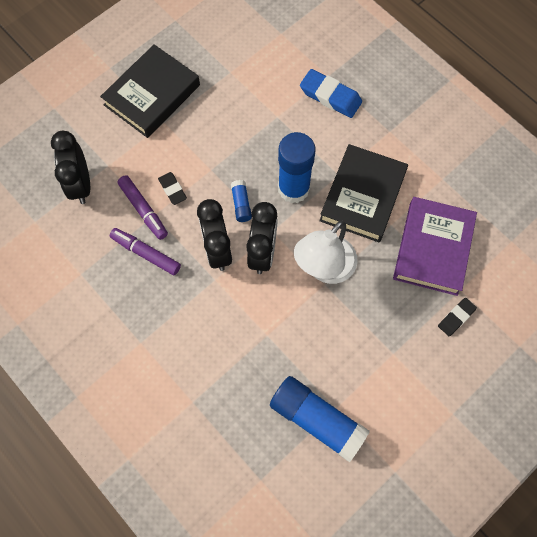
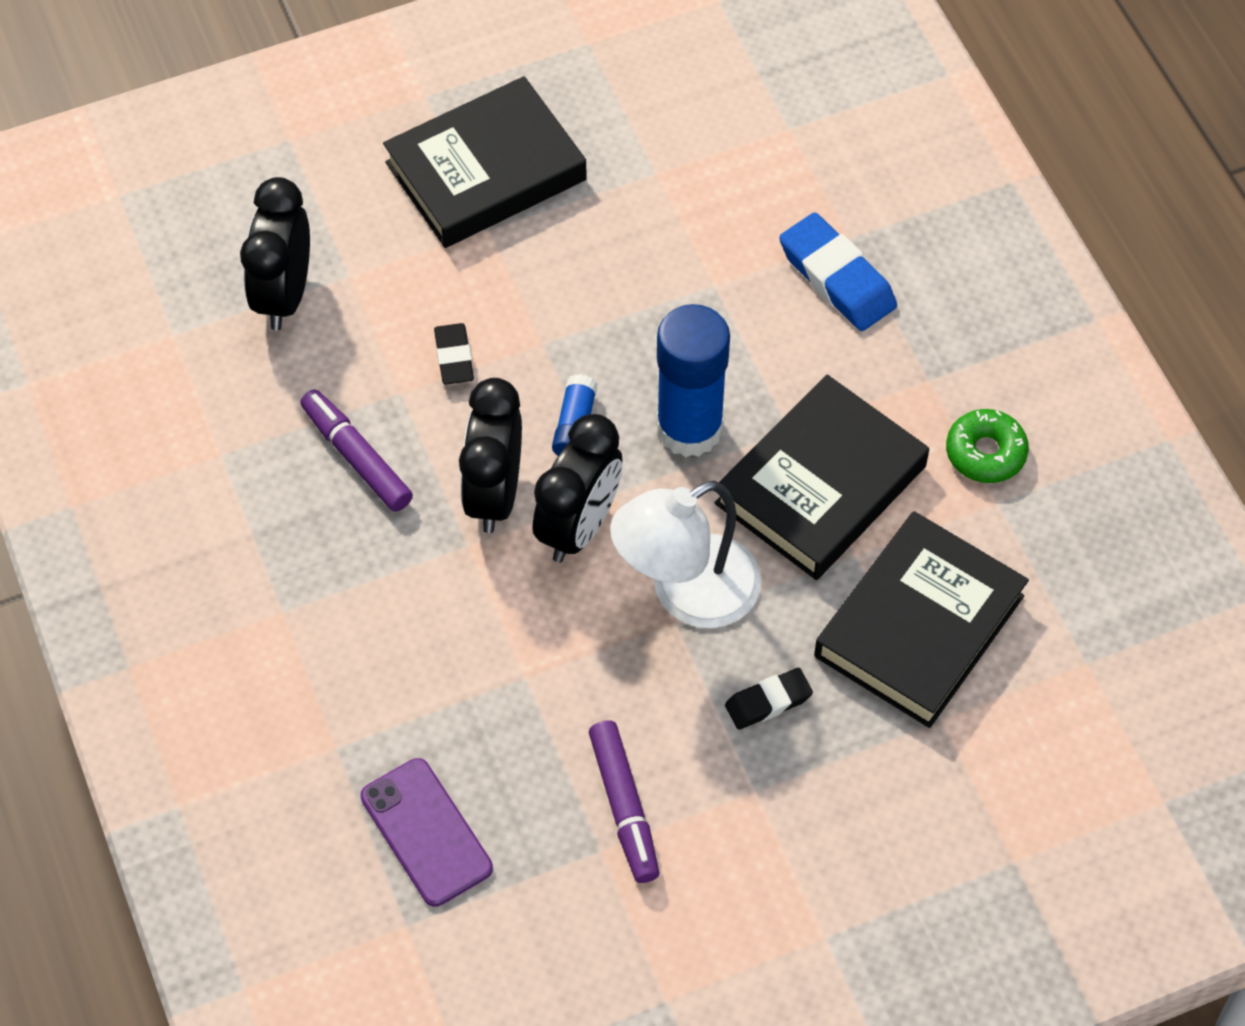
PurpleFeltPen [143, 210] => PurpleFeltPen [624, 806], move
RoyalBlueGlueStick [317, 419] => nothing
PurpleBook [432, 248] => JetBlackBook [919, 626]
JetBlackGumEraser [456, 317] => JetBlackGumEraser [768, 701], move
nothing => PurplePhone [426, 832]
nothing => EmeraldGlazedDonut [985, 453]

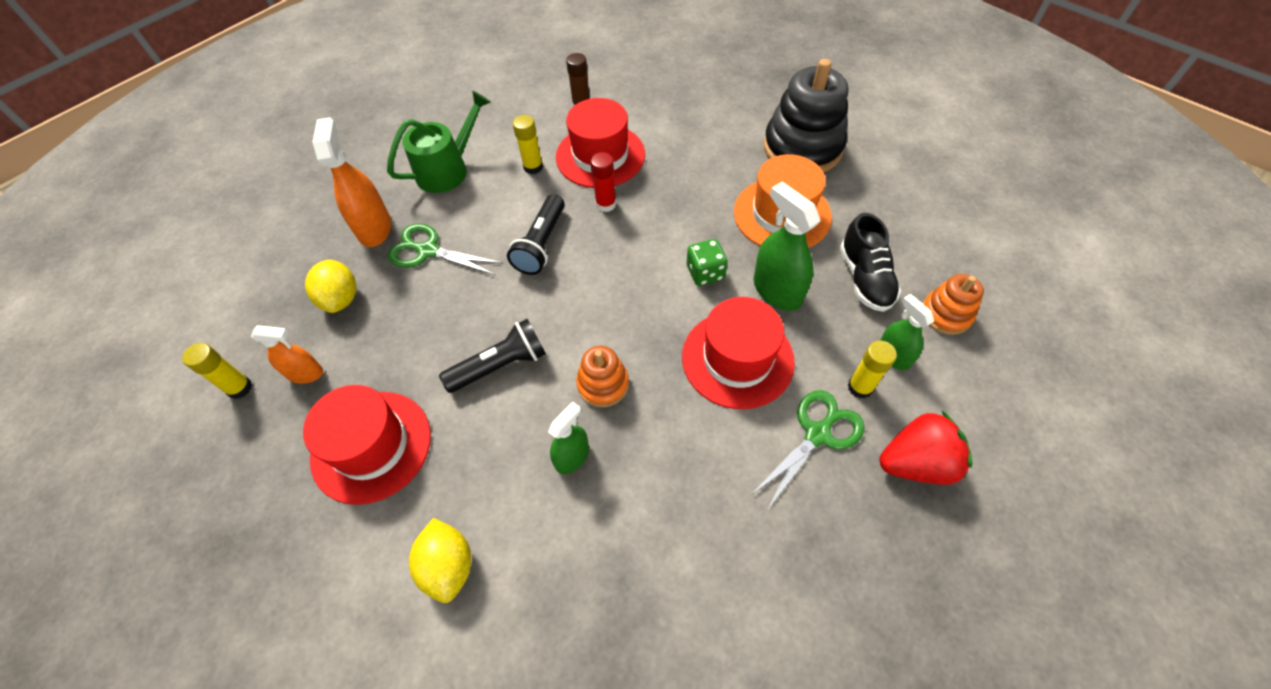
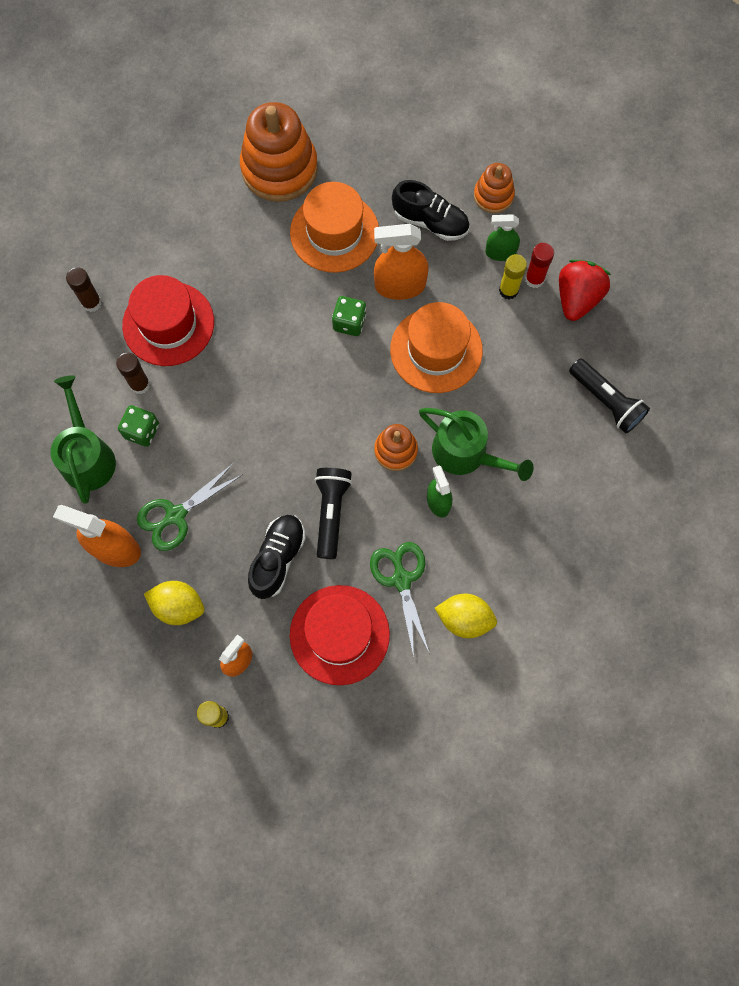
JetBlackTorch [541, 244] => JetBlackTorch [606, 401], move
GoldenGlueStick [533, 167] => BrownGlueStick [140, 384]
CrimsonGlueStick [606, 204] => CrimsonGlueStick [534, 279], move
CrimsonTopHat [737, 359] => OrangeTopHat [436, 350]
EmeraldScissors [817, 434] => EmeraldScissors [401, 579], move
EmeraldSprayCleaner [777, 291] => OrangeSprayCleaner [400, 286]
JetBlackStackingRings [802, 148] => OrangeStackingRings [279, 169]
nothing => EmeraldDie [142, 431]
nothing => JetBlackLaceUpShoe [278, 558]
nothing => EmeraldWateringPot [466, 453]

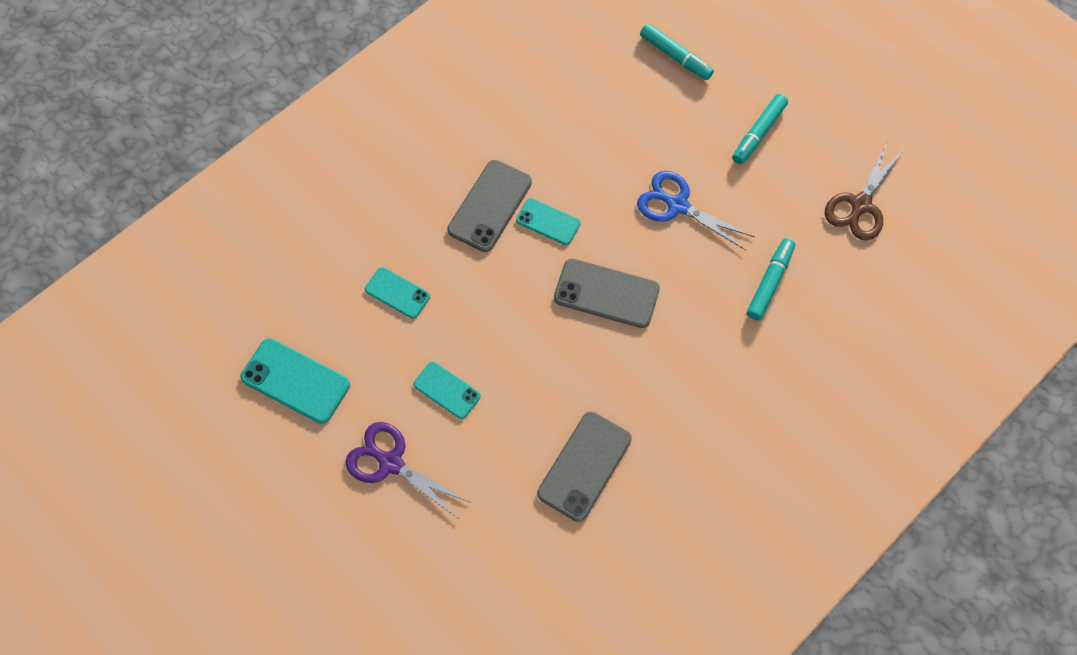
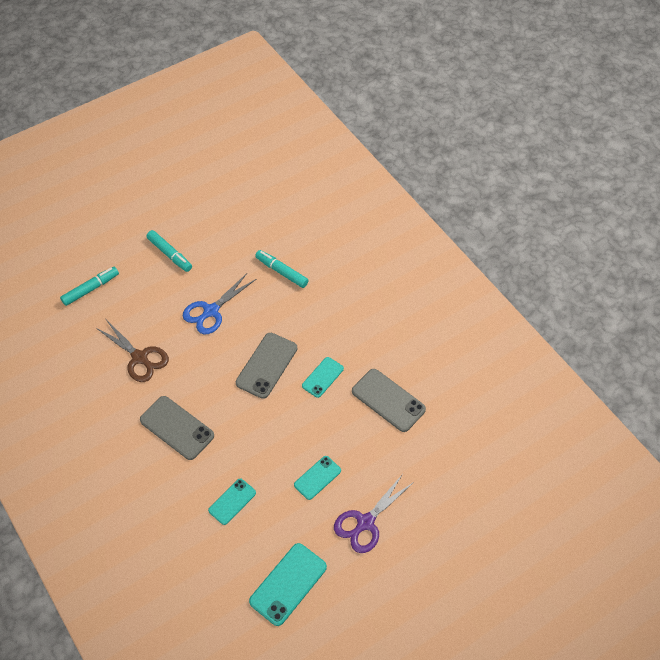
TurquoisePhone [548, 222] => TurquoisePhone [322, 377], move
BrownScissors [860, 205] => BrownScissors [139, 358], move

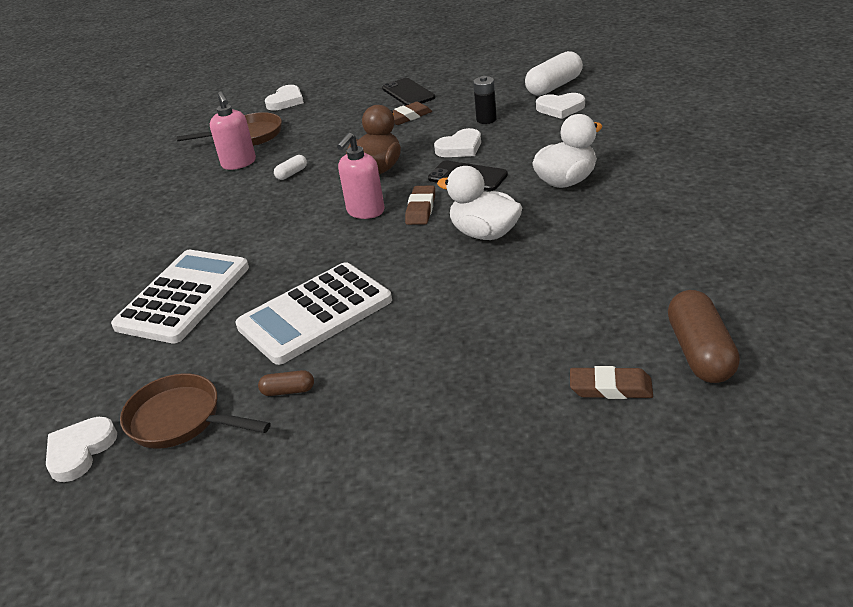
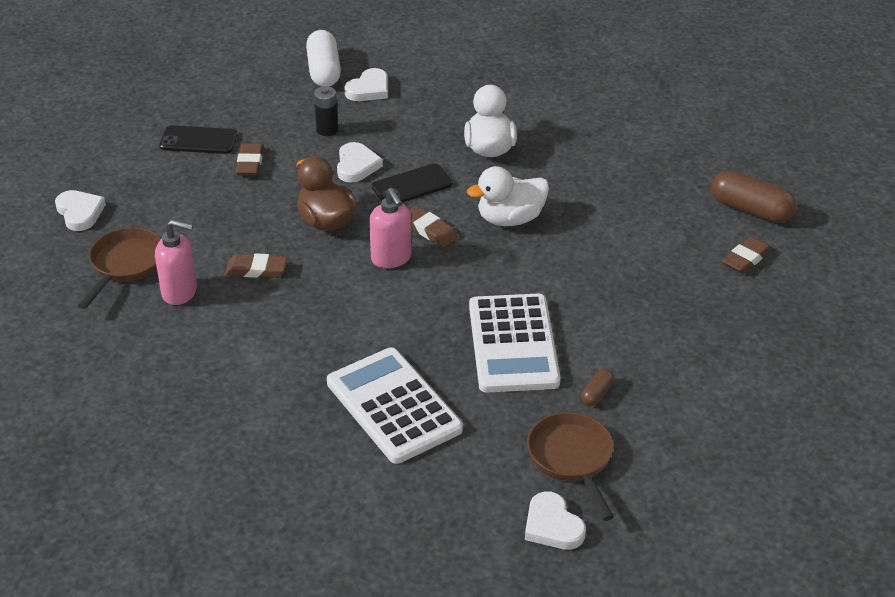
BrownFryingPan [181, 420] => BrownFryingPan [572, 459], 105 degrees clockwise
WhiteCapsule [292, 174] => BrownGumEraser [256, 269]

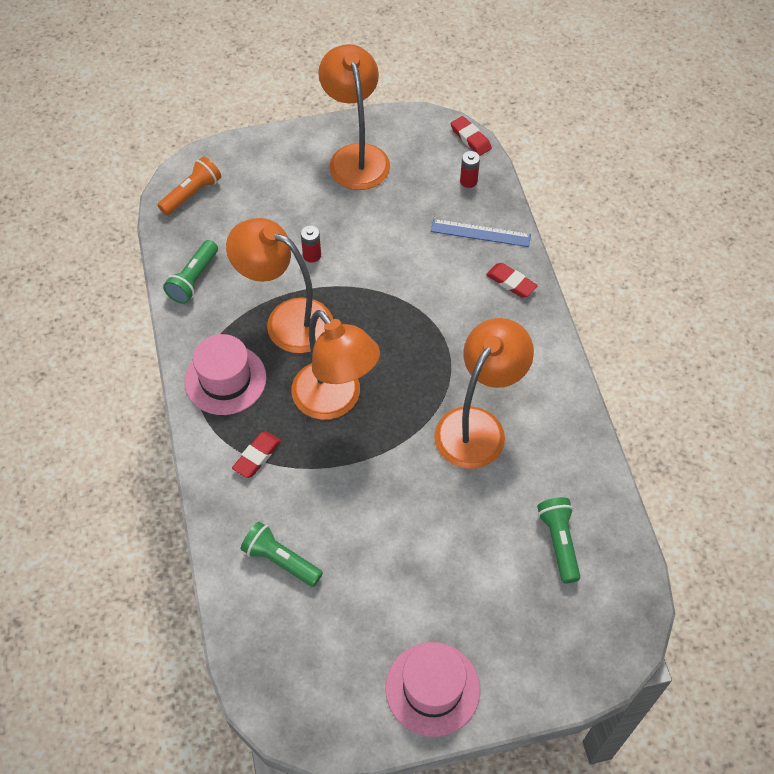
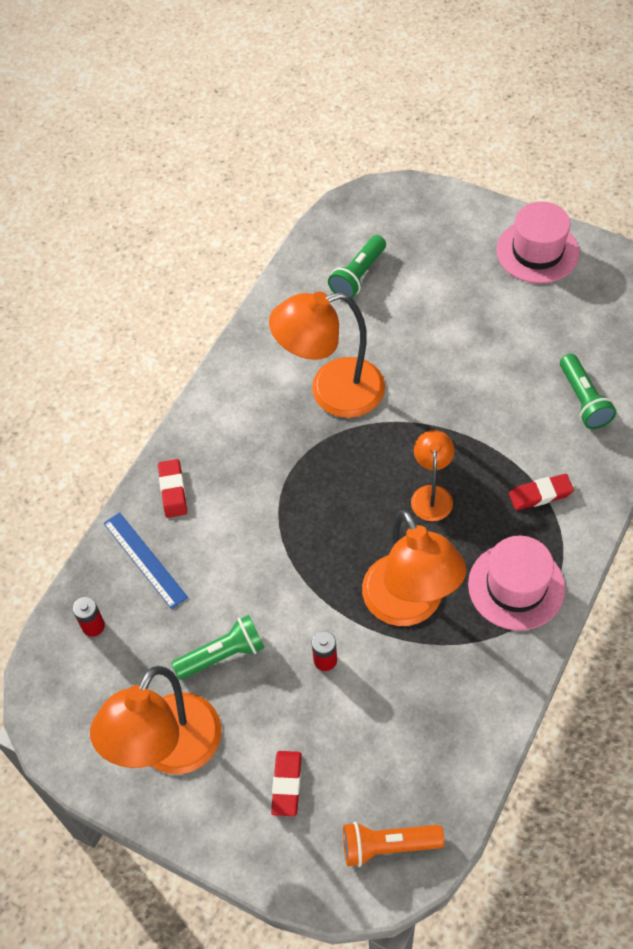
EmeraldTorch [194, 279] => EmeraldTorch [222, 654], move
OrangeLamp [335, 401] => OrangeLamp [431, 495], x0.54
CrimsonGumEraser [470, 138] => CrimsonGumEraser [286, 784], move

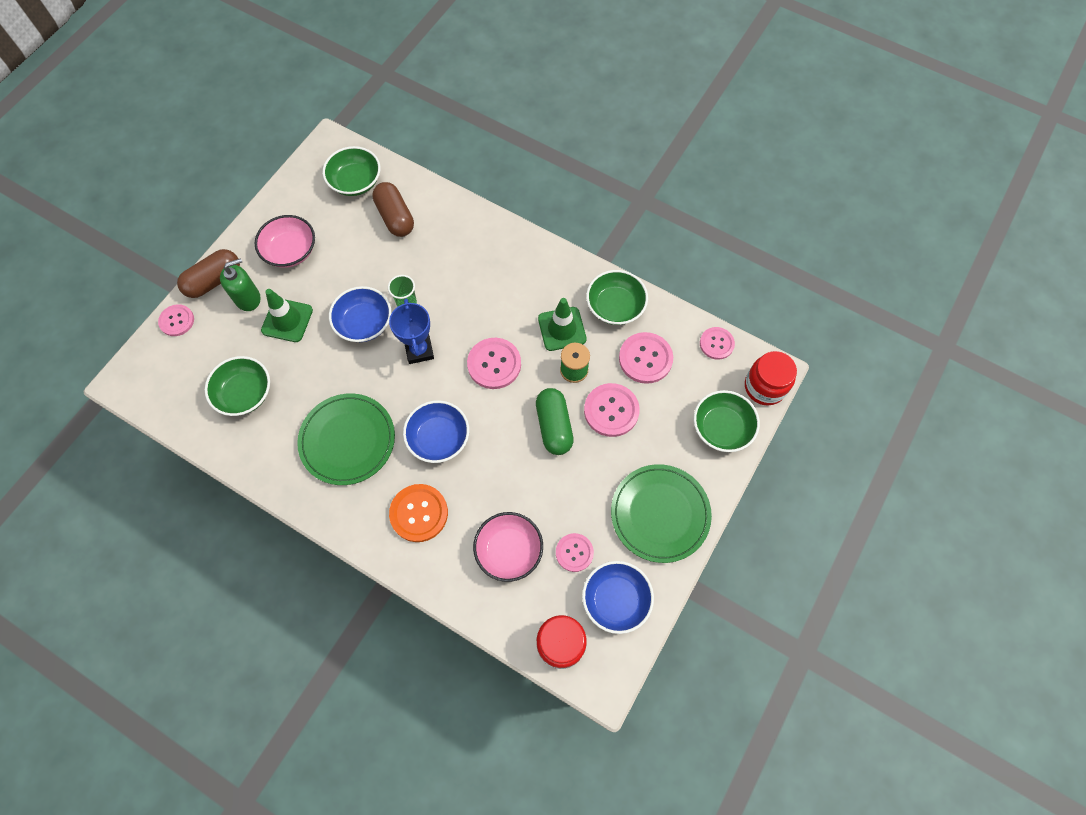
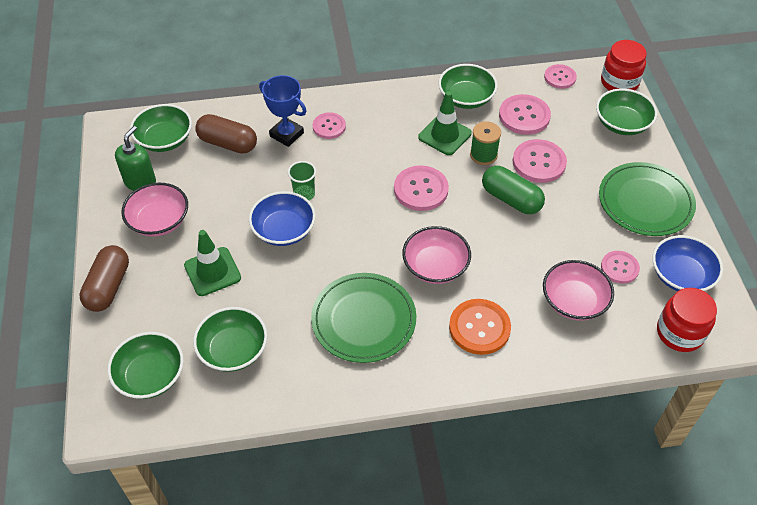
RosyShirtButton [177, 321] => RosyShirtButton [329, 126], move
EmeraldPumpBottle [248, 298] => EmeraldPumpBottle [140, 182], move
RoyalBluePrizeCup [419, 350] => RoyalBluePrizeCup [286, 134], move
RoyalBlueServingBowl [438, 438] => RosyServingBowl [435, 266]
nothing => EmeraldServingBowl [150, 376]

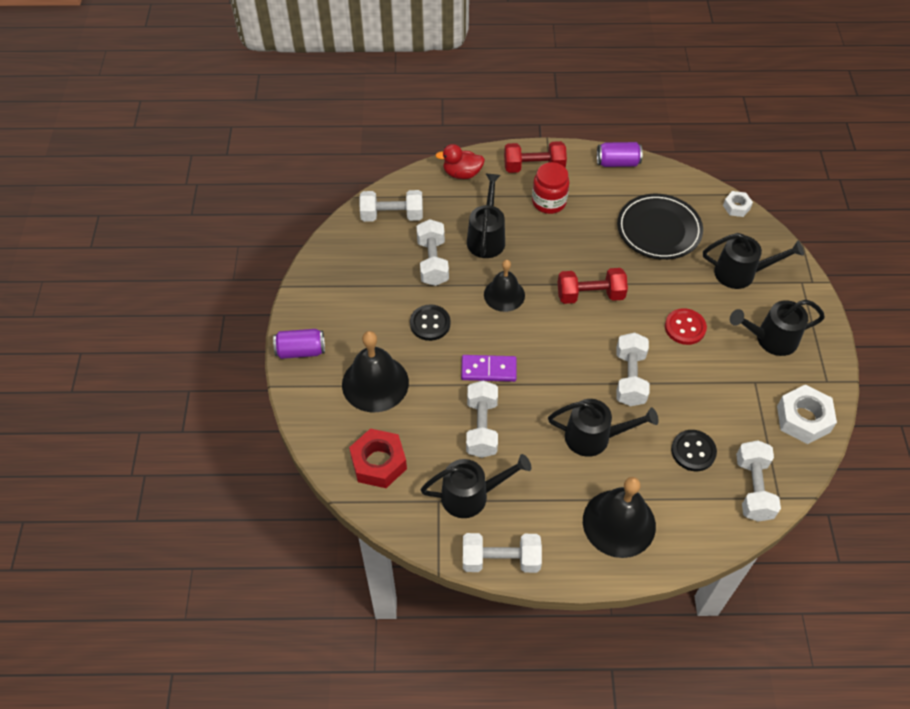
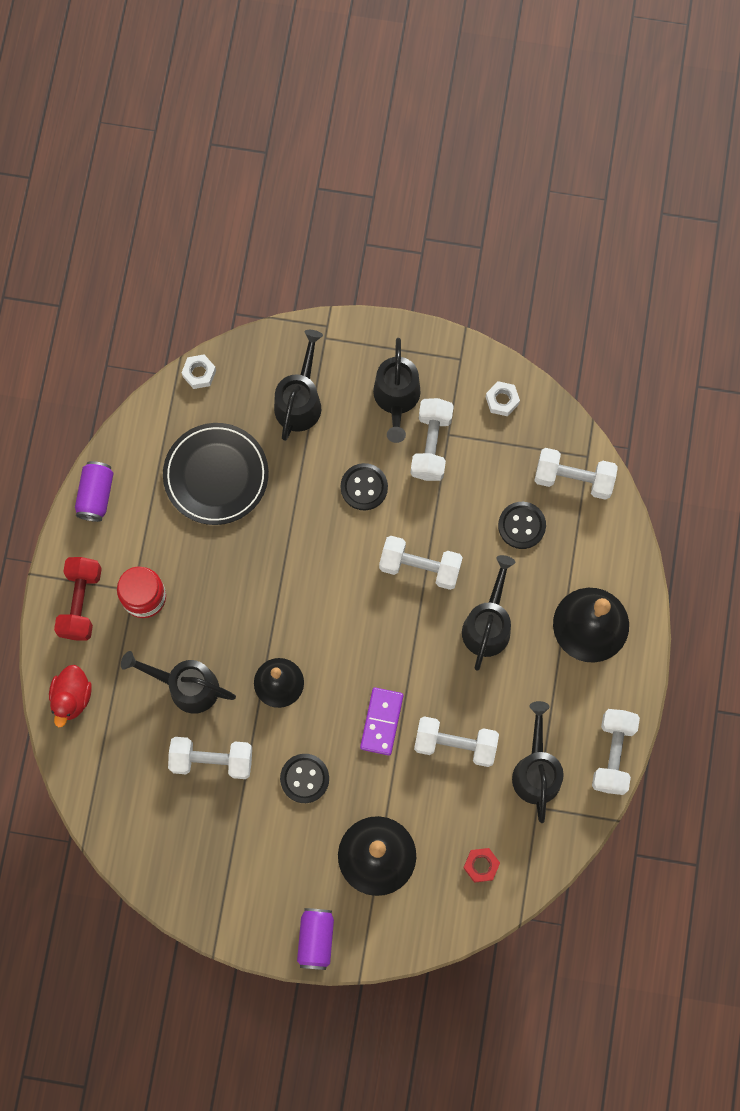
CrimsonHexNut [378, 462] => CrimsonHexNut [481, 865], x0.56
WhiteDumbbell [392, 216] => WhiteDumbbell [431, 445], move
CrimsonDumbbell [590, 295] => nothing
CrimsonShirtButton [685, 327] => JetBlackShirtButton [364, 487]
WhiteHexNut [803, 419] => WhiteHexNut [502, 400], x0.56

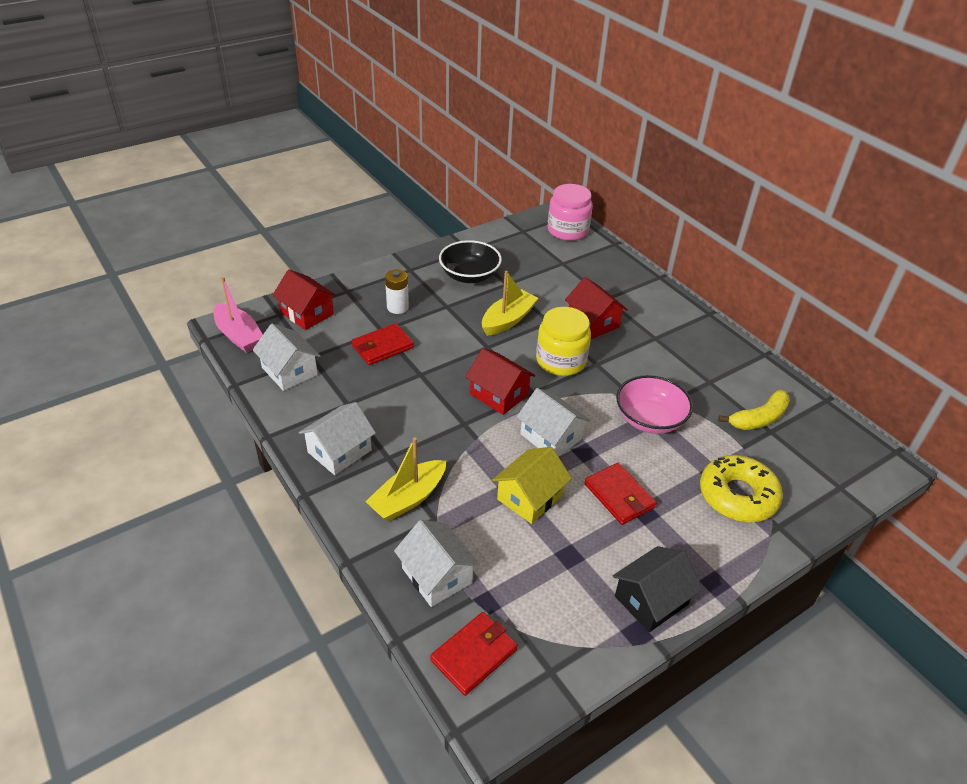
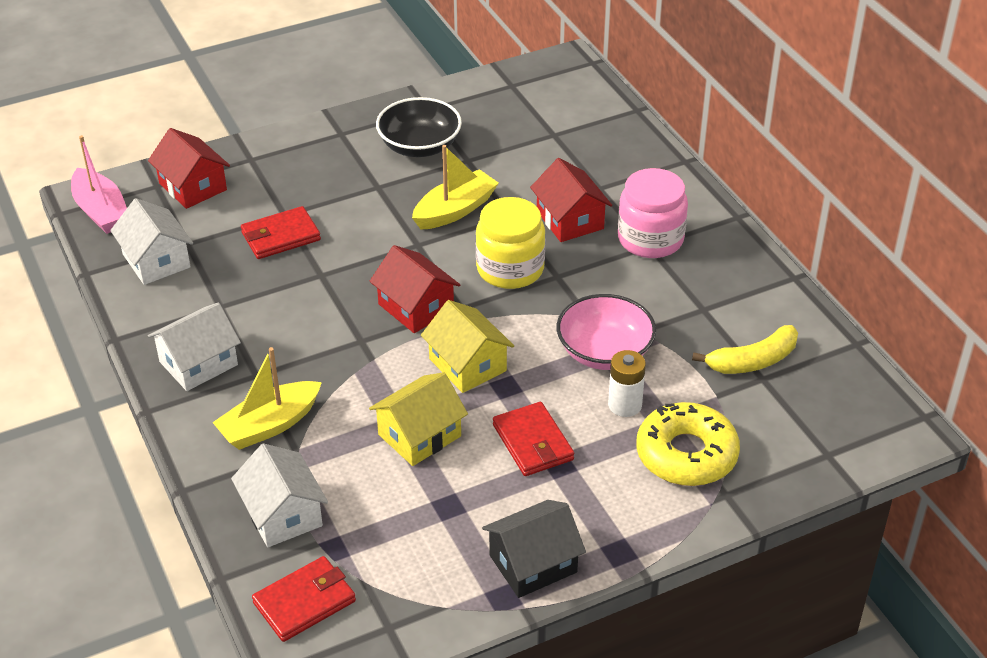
WhitePowerCell [397, 307] => WhitePowerCell [625, 405], move
WhiteCottage [551, 437] => GoldenCottage [467, 365]
RosyPreserveJar [567, 230] => RosyPreserveJar [650, 239], move

